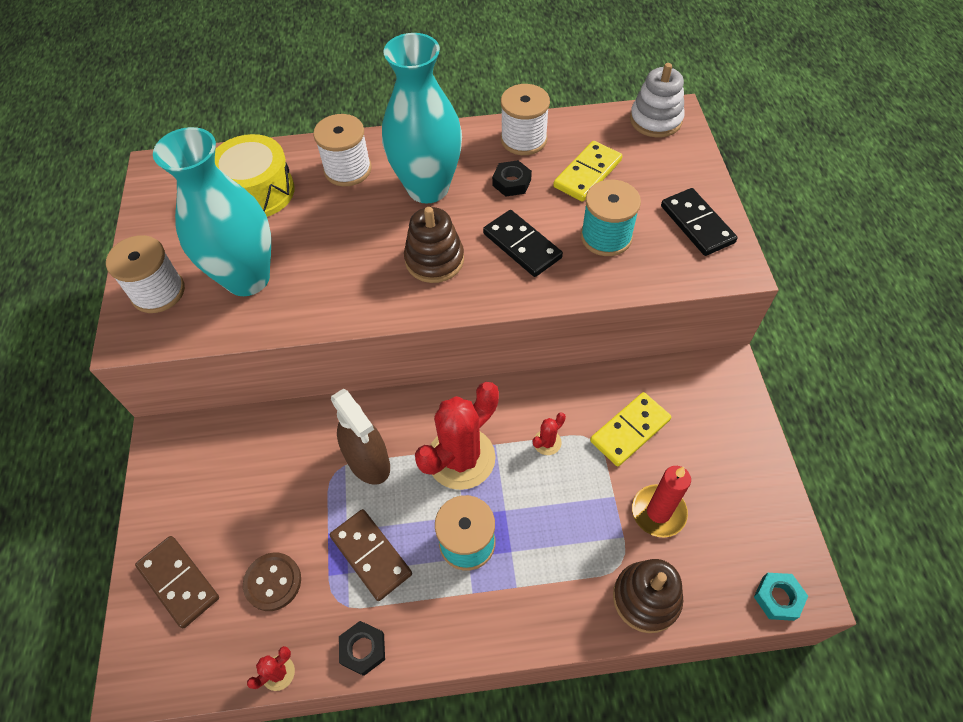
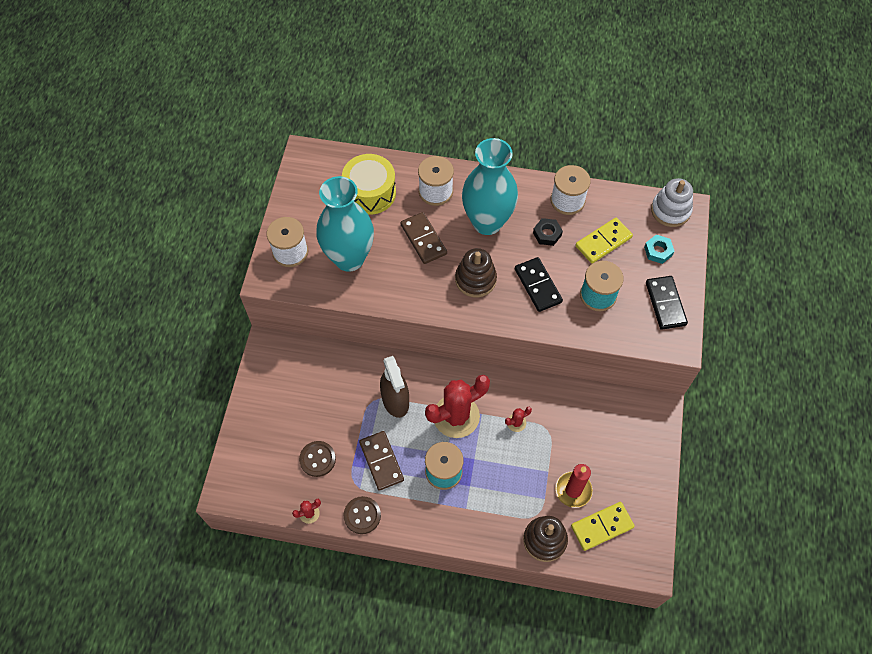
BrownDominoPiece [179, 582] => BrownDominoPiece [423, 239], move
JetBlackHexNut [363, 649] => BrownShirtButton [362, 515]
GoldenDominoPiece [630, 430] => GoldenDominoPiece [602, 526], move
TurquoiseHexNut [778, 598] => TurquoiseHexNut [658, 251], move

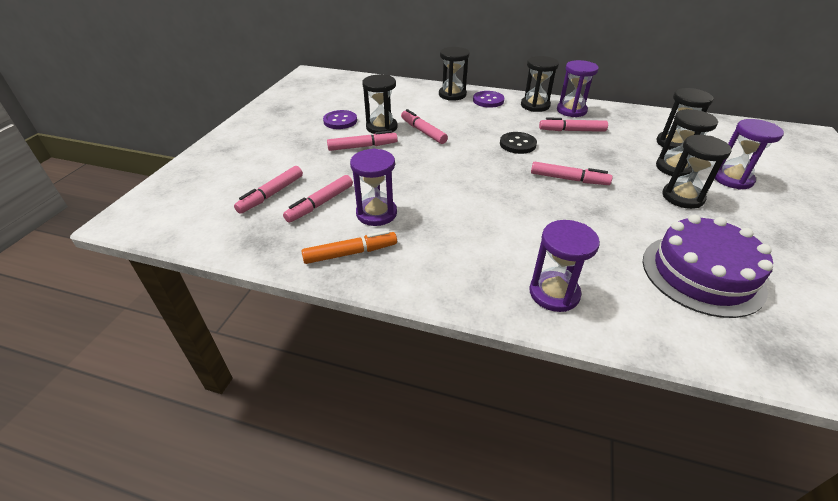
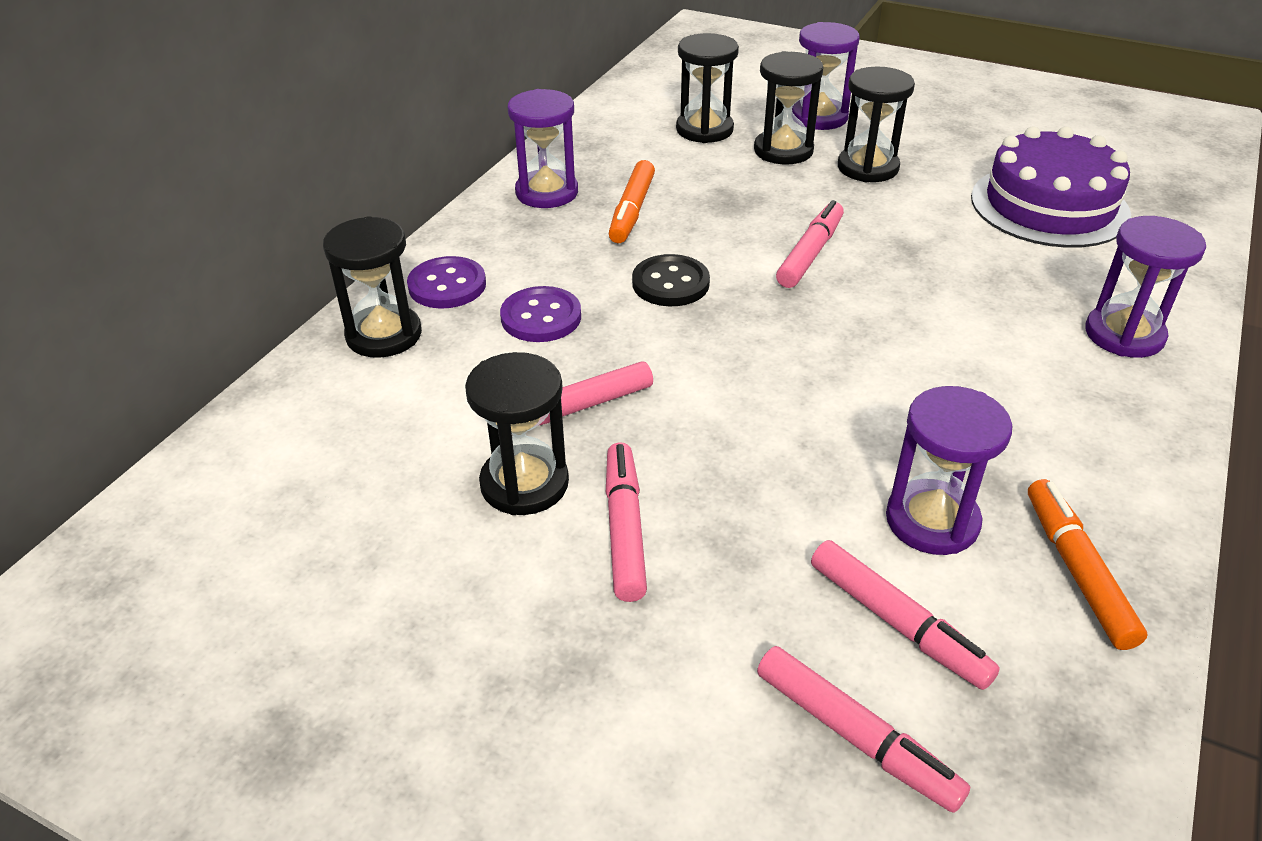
PurpleShirtButton [340, 121] => PurpleShirtButton [541, 317], move
JetBlackSandTimer [535, 105] => nothing
RosyFeltPen [572, 130] => OrangeFeltPen [631, 211]

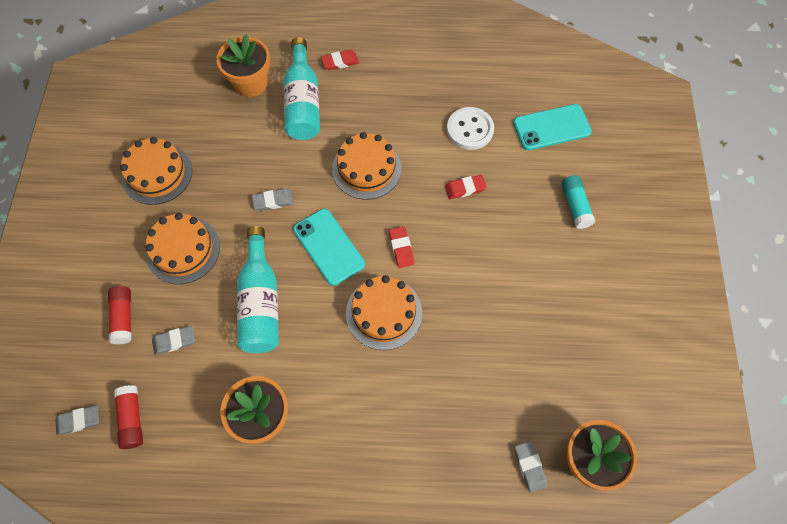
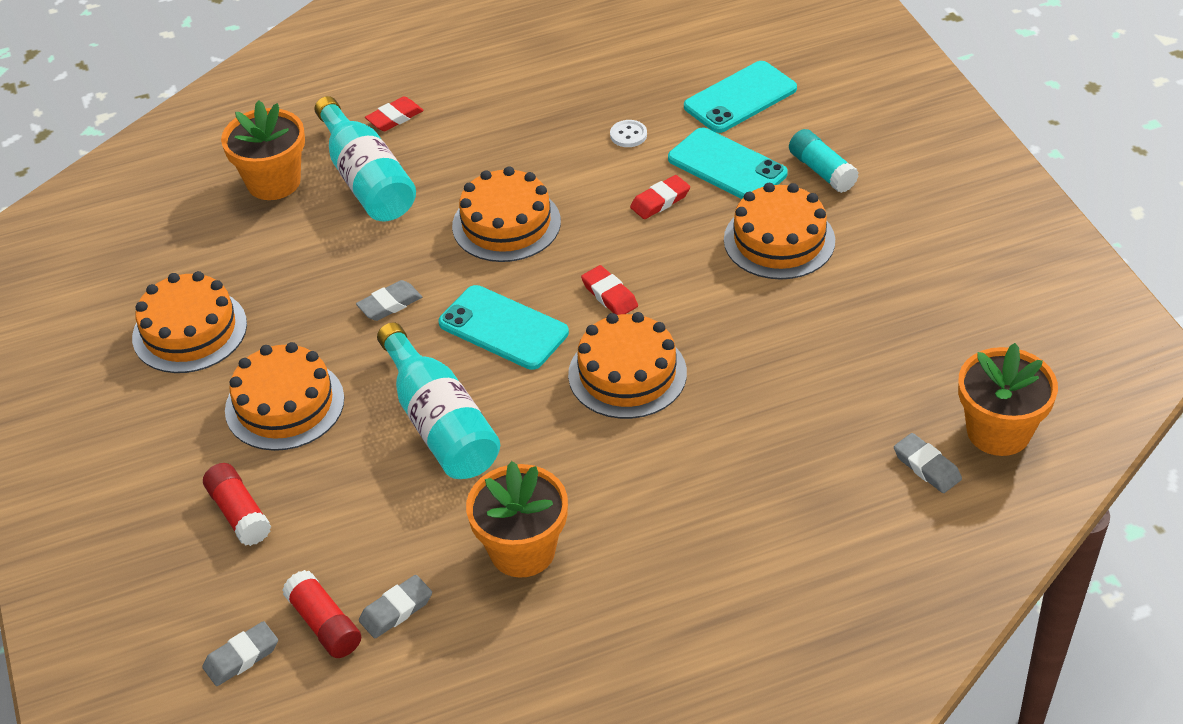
AshGreyGumEraser [174, 341] => AshGreyGumEraser [396, 610], move
WhiteShirtButton [470, 129] => WhiteShirtButton [628, 135], x0.52
nothing => TurquoisePhone [727, 166]
nothing => OrangeLayerCake [779, 240]

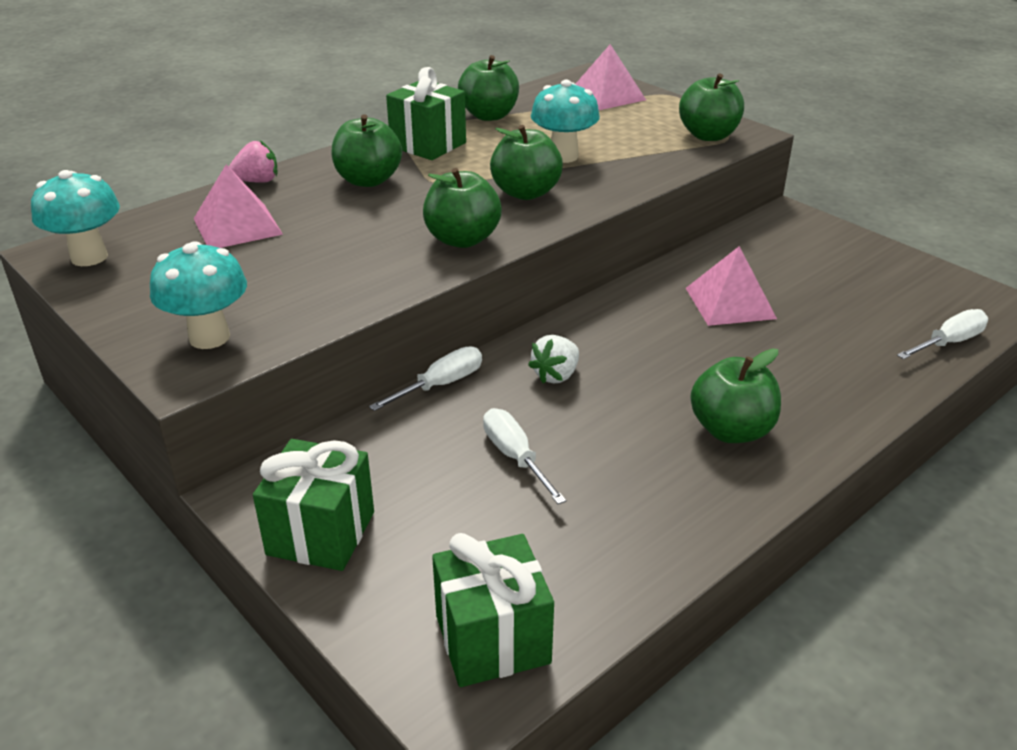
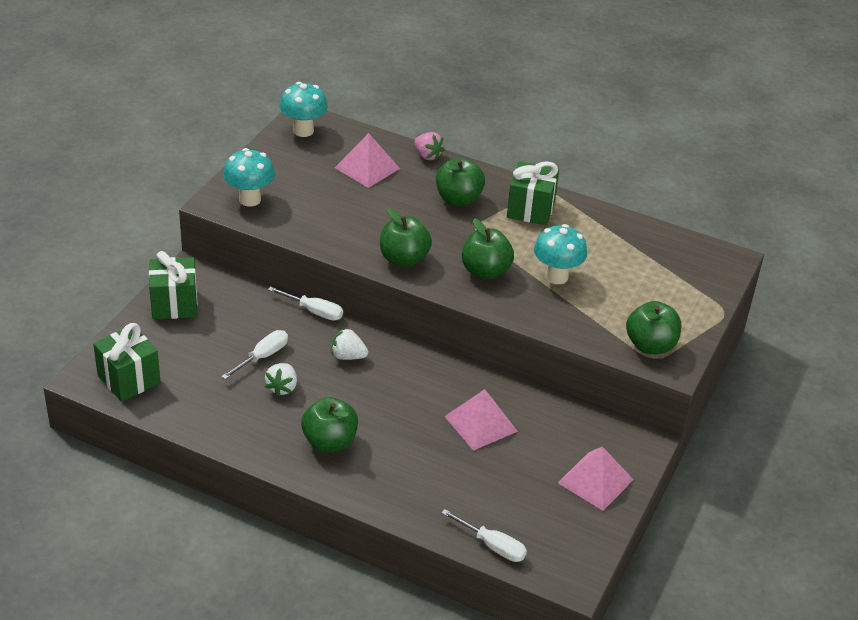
EmeraldAppleFruit [489, 116] => nothing
RosyPyramid [606, 95] => RosyPyramid [595, 481], move
nothing => WhiteBerry [282, 387]

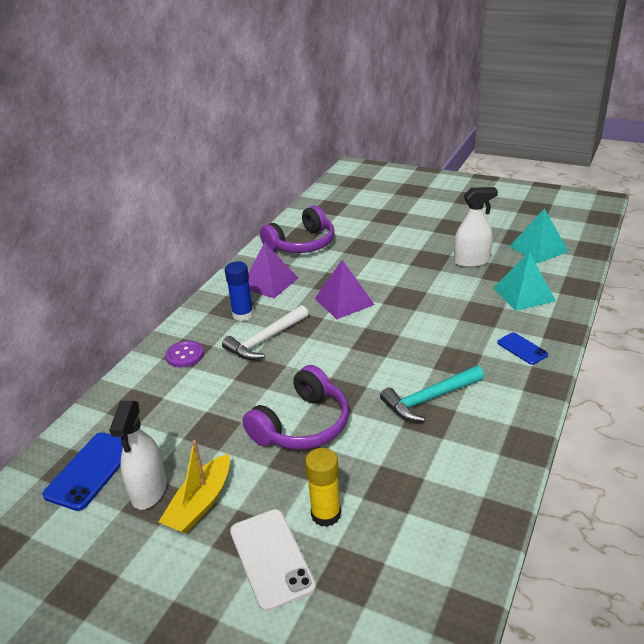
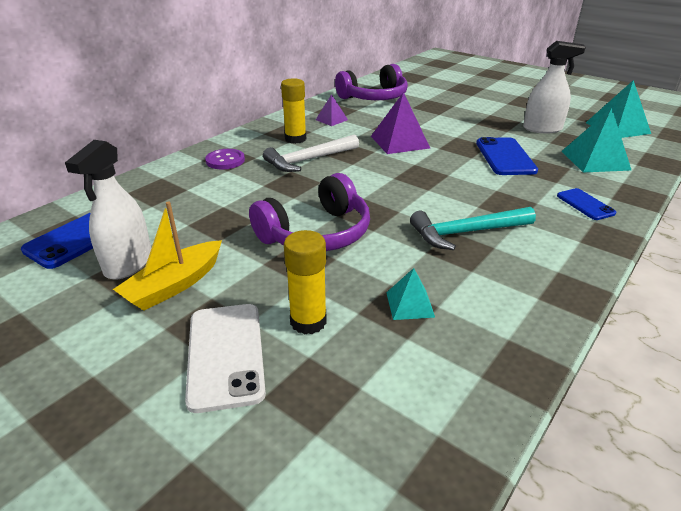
RoyalBlueGlueStick [243, 315] => GoldenGlueStick [295, 139]
PurplePyramid [269, 282] => PurplePyramid [331, 119], x0.56
nothing => TurquoisePyramid [410, 304]
nothing => RoyalBluePhone [505, 157]

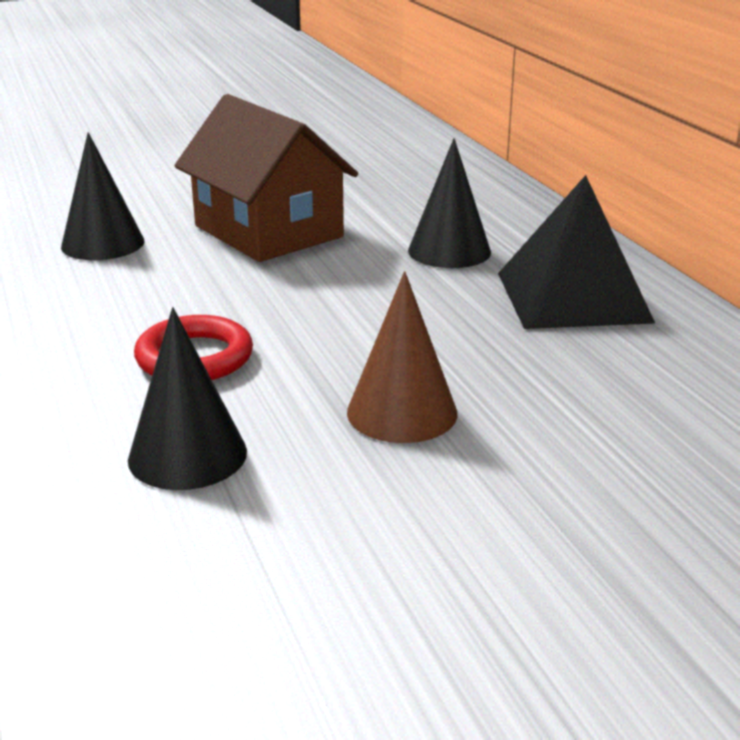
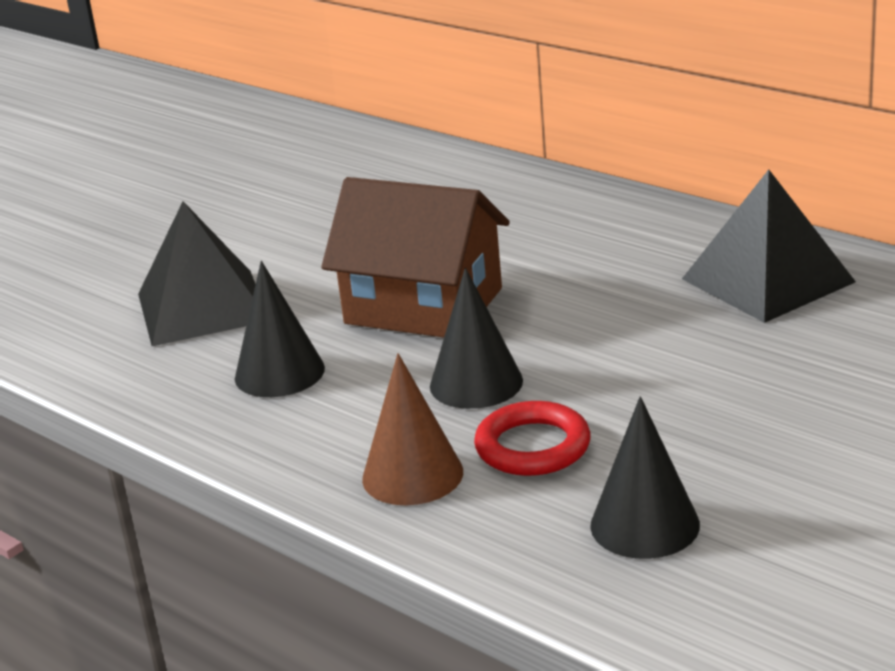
BrownConeShape [402, 412] => BrownConeShape [412, 475], move
JetBlackConeShape [449, 251] => JetBlackConeShape [476, 383], move
nothing => JetBlackPyramid [202, 307]

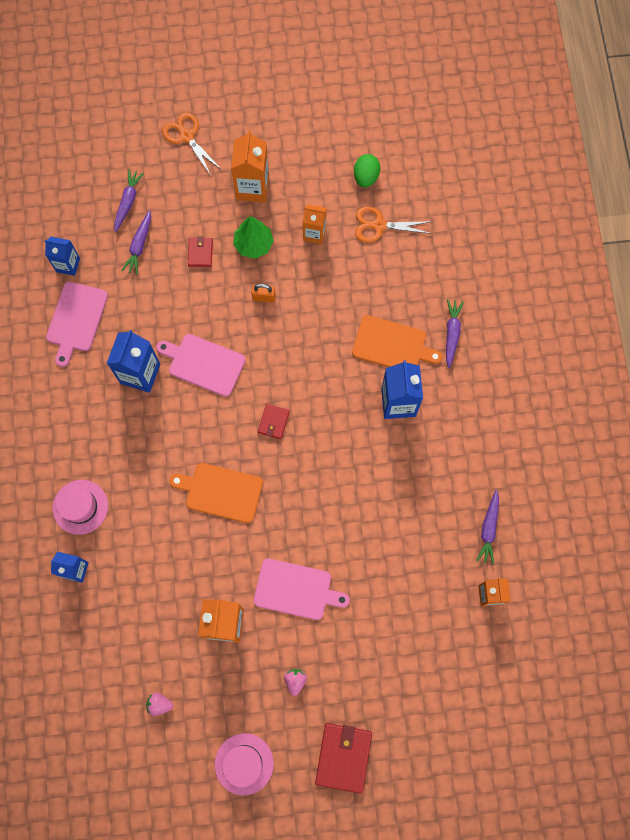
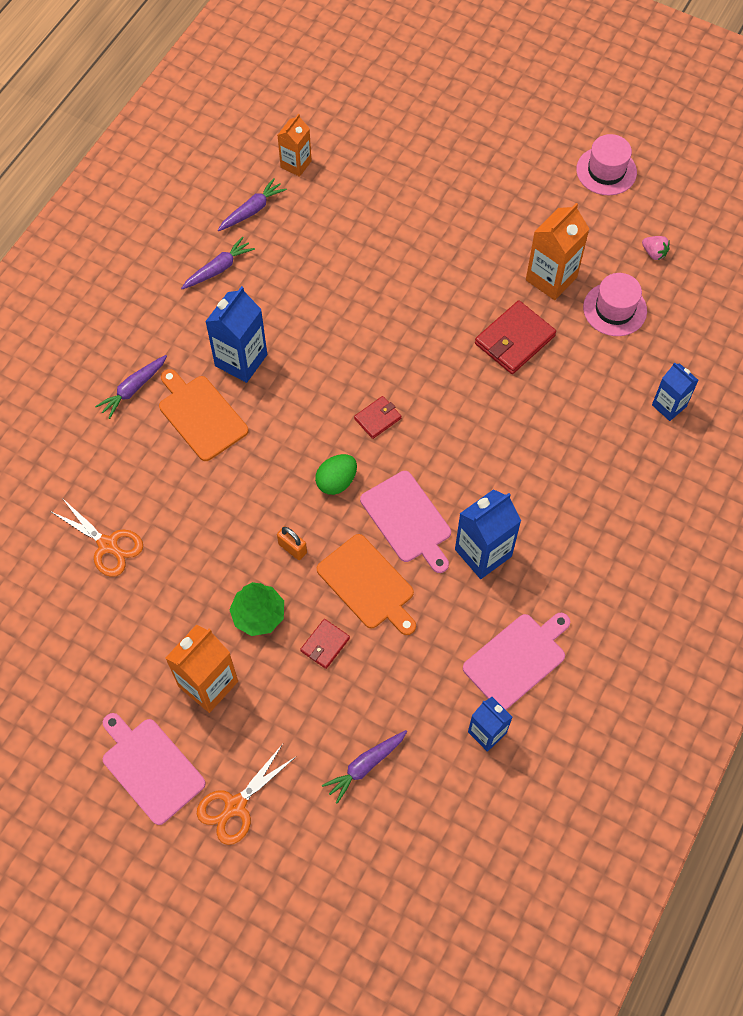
RosyTopHat [80, 507] => RosyTopHat [615, 309], move
PurpleToyCarrot [139, 245] => PurpleToyCarrot [218, 269], move
OrangeScissors [187, 136] => OrangeScissors [235, 806], 45 degrees clockwise
OrangeCuttingBoard [221, 492] => OrangeCuttingBoard [368, 584], move
RosyCuttingBoard [296, 589] => RosyCuttingBoard [150, 768], move
RosyBerry [295, 680] => nothing
OrangeCarton [314, 233] => nothing
CrimsonWallet [343, 757] => CrimsonWallet [514, 340], move
EmeraldEggShape [366, 177] => EmeraldEggShape [336, 481], move

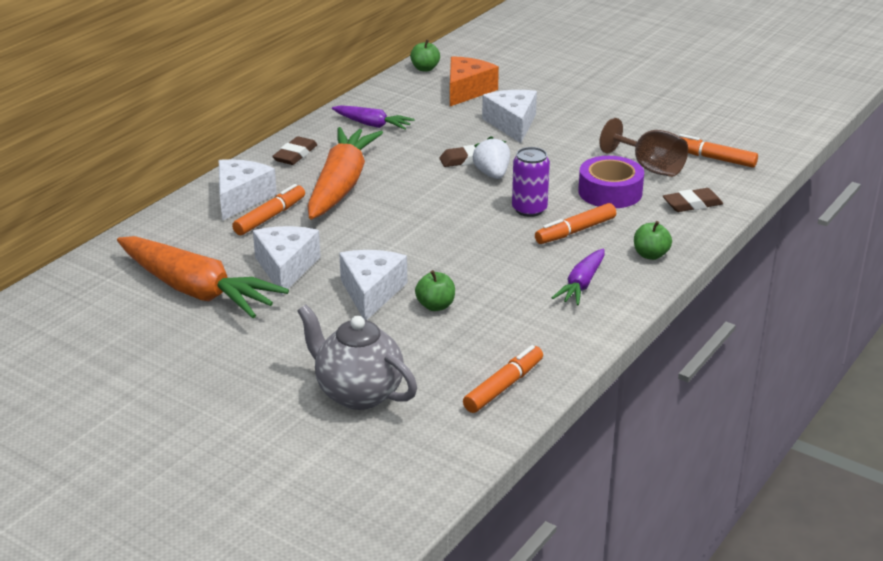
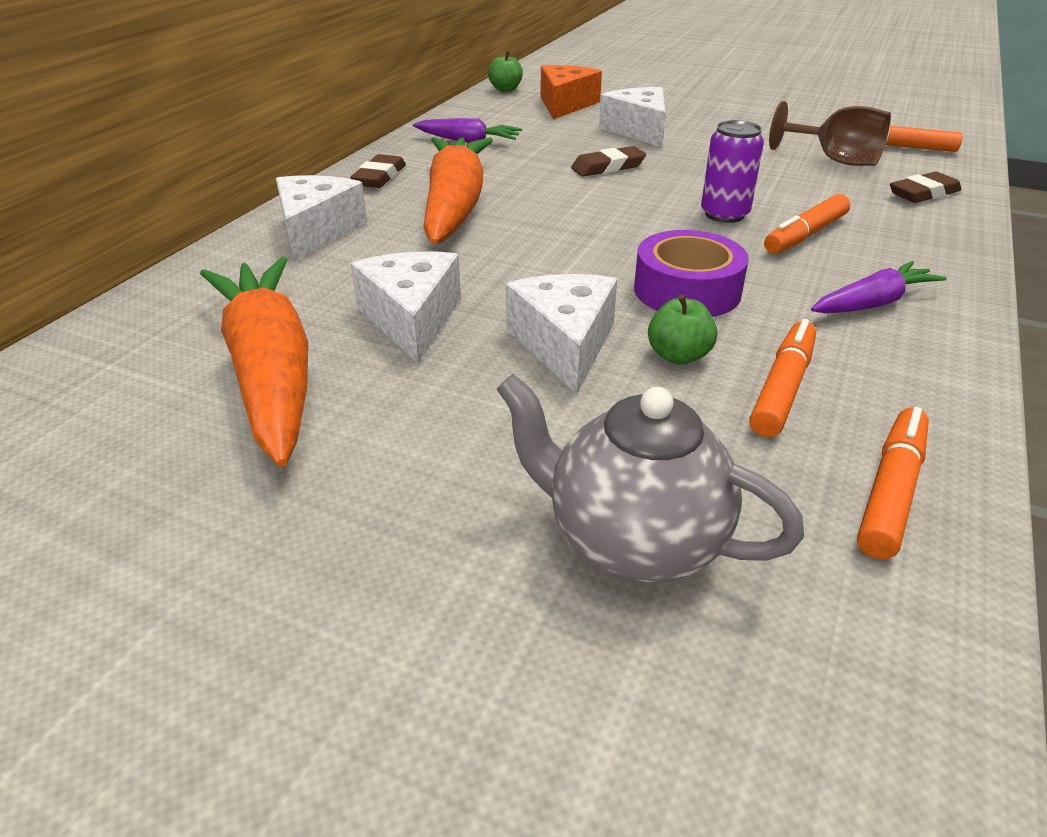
OrangeToyCarrot [197, 291] => OrangeToyCarrot [270, 370], 135 degrees counterclockwise
OrangeFeltPen [270, 217] => OrangeFeltPen [782, 388], move
WhiteBerry [492, 174] => nothing
PurpleToyCarrot [581, 285] => PurpleToyCarrot [873, 303], 135 degrees counterclockwise
PurpleRollOfTape [610, 192] => PurpleRollOfTape [687, 290], move
EmeraldAppleFruit [650, 255] => nothing

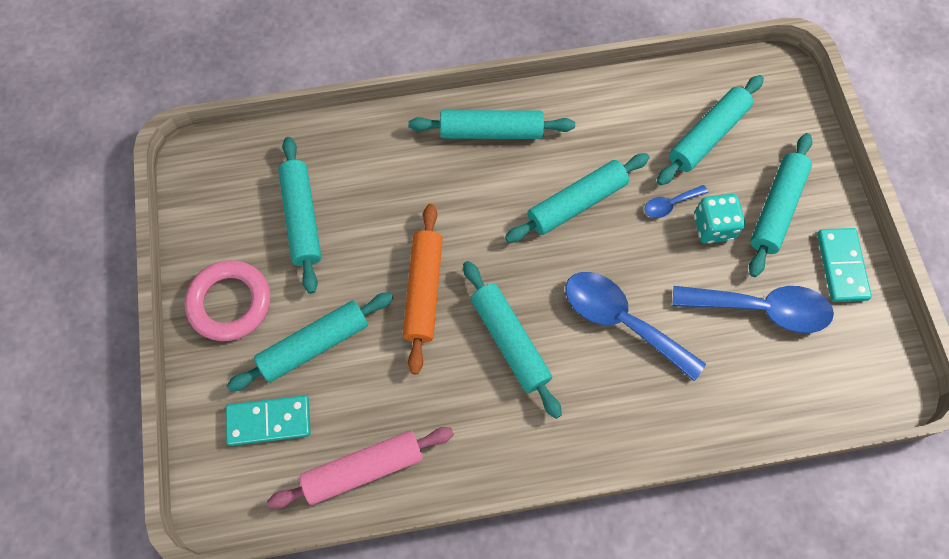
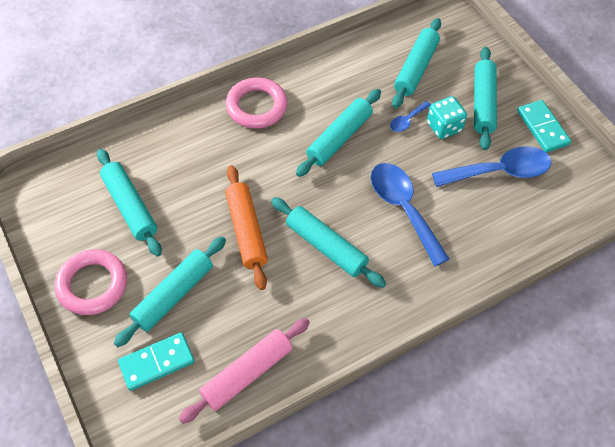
TurquoisePastryRoller [491, 131] => RosyRing [256, 106]
RoyalBlueSpoon [621, 321] => RoyalBlueSpoon [403, 208], 45 degrees clockwise

